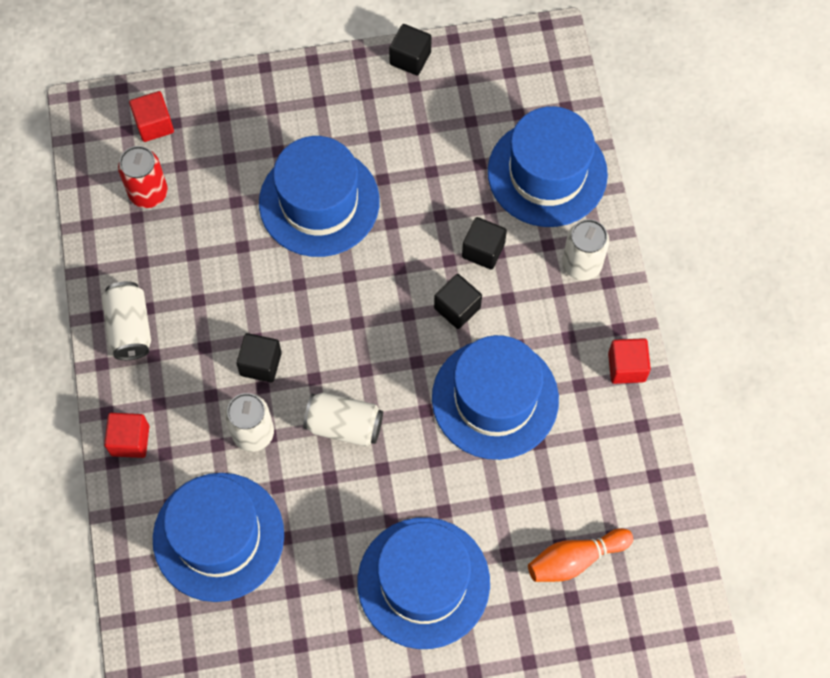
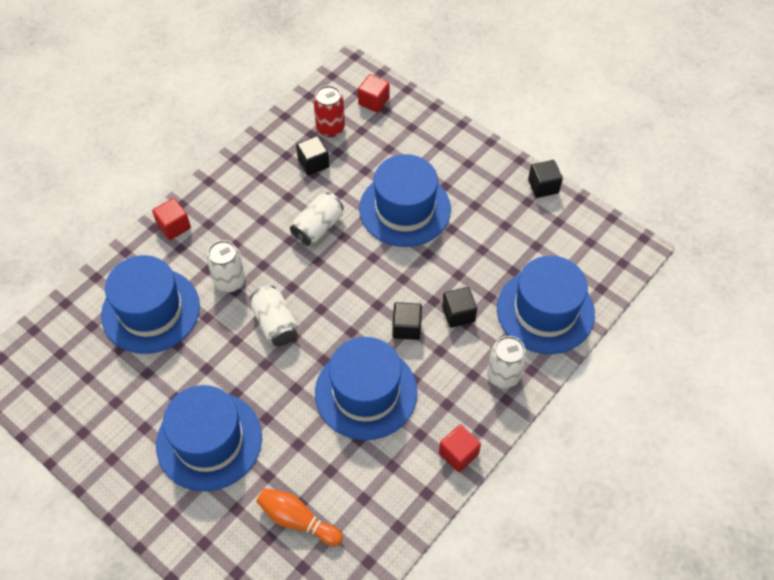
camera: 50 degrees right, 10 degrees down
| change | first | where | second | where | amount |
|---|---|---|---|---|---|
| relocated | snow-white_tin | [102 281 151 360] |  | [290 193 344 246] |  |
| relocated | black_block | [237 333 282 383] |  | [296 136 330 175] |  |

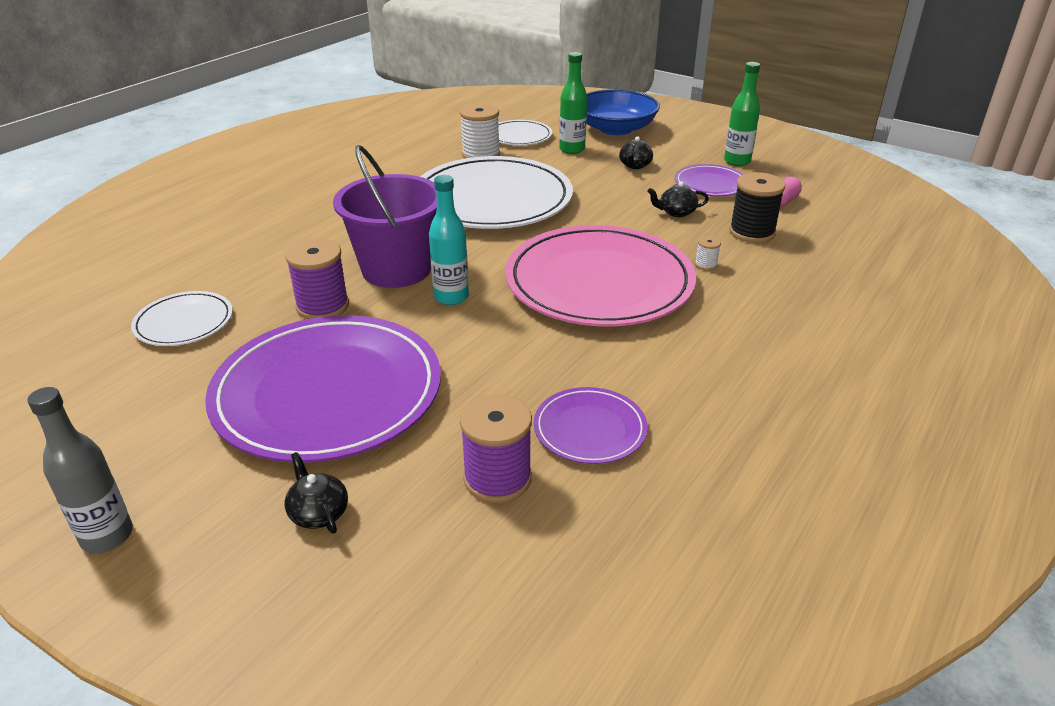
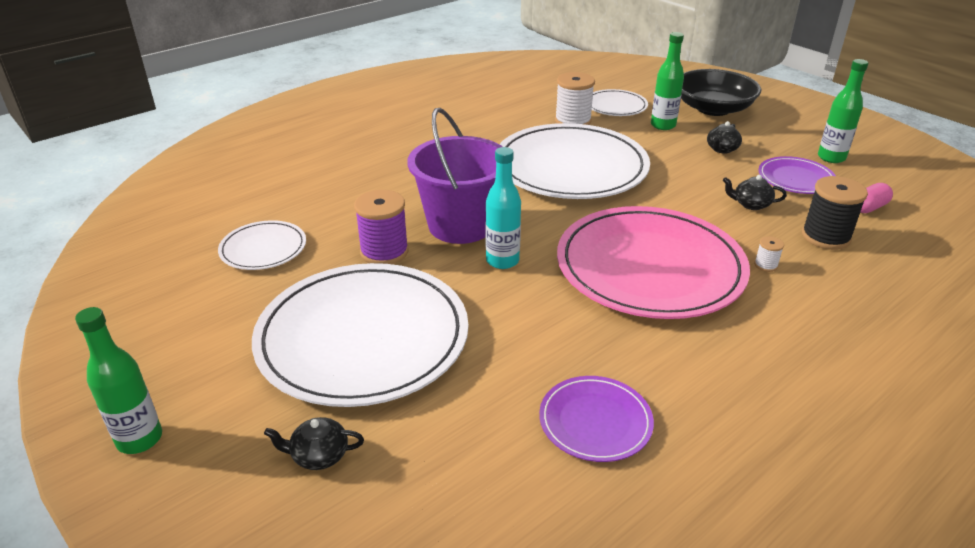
camera: 15 degrees right, 0 degrees up
| change | first | where | second | where | amount |
|---|---|---|---|---|---|
| colour | blue_deep_dish | [586 89 660 135] | black_deep_dish | [681 69 761 116] |  |
| colour | purple_flat_dish | [205 315 441 463] | snow-white_flat_dish | [252 263 468 407] |  |
| colour | gray_drink_bottle | [27 387 133 553] | leaf-green_drink_bottle | [75 307 162 454] |  |
| missing | purple_spool | [460 395 532 503] |  |  |  |
| spun | black_teapot | [285 452 348 534] |  | [264 417 364 470] | 75 degrees counterclockwise |

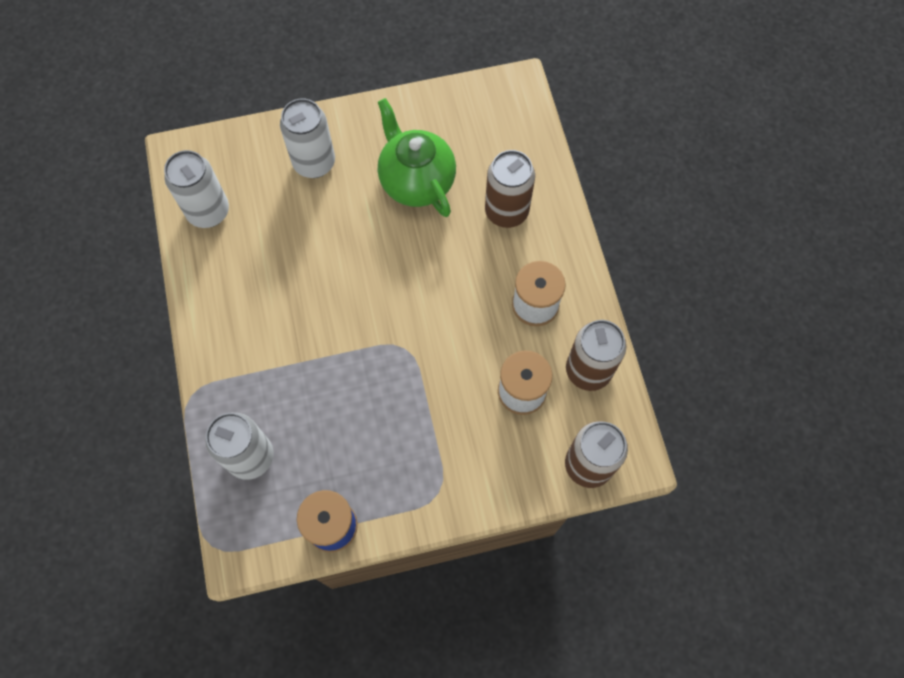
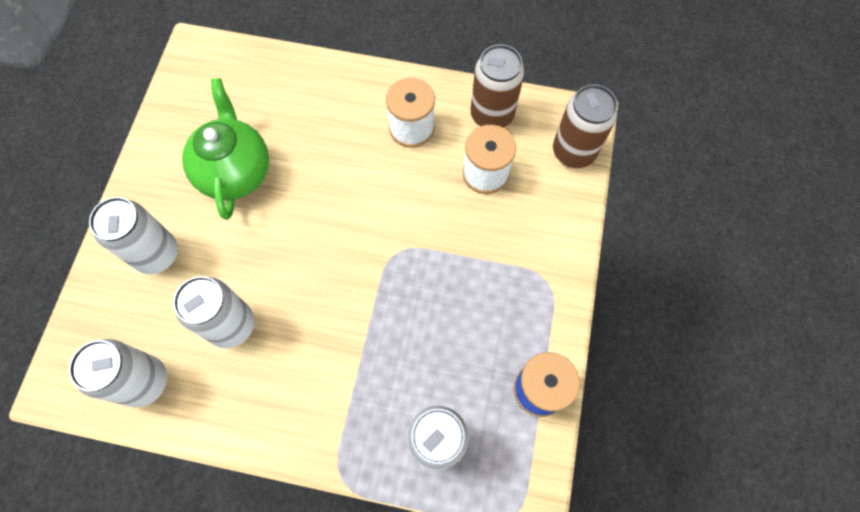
camera: 65 degrees left, 0 degrees up
| change | first | where | second | where | amount |
|---|---|---|---|---|---|
| spun | leaf-green_teapot | [378 98 456 217] |  | [182 78 269 220] | 90 degrees clockwise |
| missing | brown_tin | [485 150 535 228] |  |  |  |
| appeared |  |  | snow-white_tin | [173 276 254 348] |  |

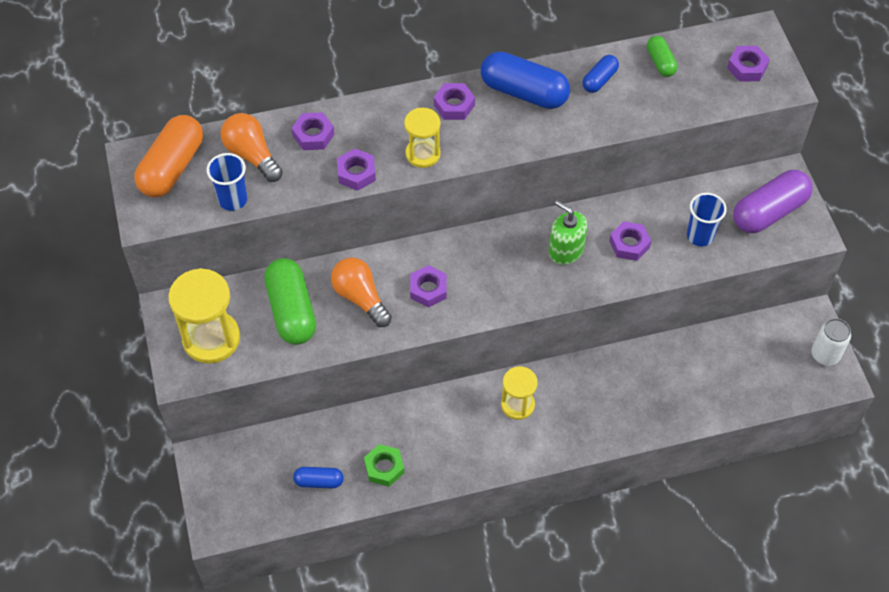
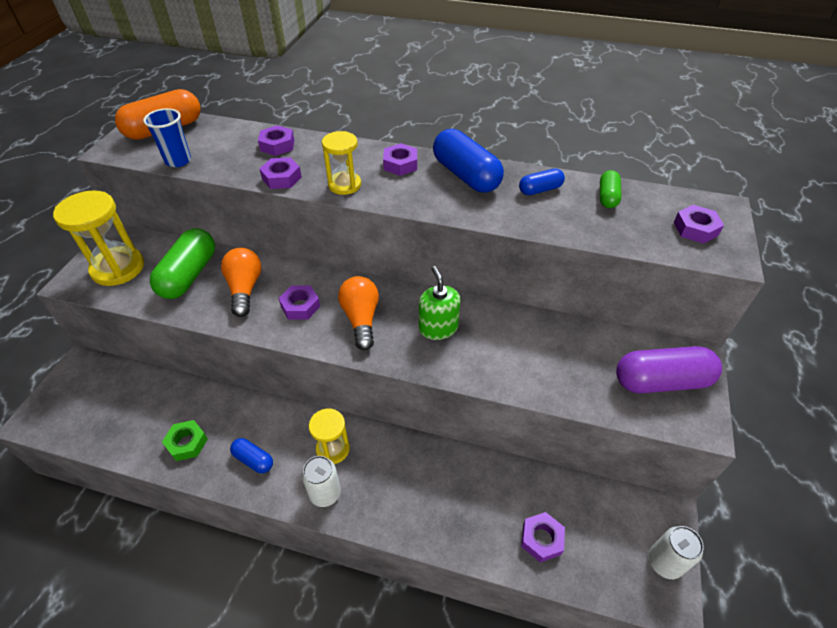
camera: 30 degrees right, 10 degrees down
| change | first | where | second | where | amount |
|---|---|---|---|---|---|
| relocated | bright_orange_light_bulb | [221 113 283 182] |  | [338 276 379 350] |  |
| missing | blue_beaker | [687 193 727 247] |  |  |  |
| relocated | purple_hexagon_nut | [609 221 651 261] |  | [521 512 565 563] |  |
| relocated | blue_capsule | [293 467 344 488] |  | [230 438 273 473] |  |
| appeared |  |  | snow-white_tin | [302 456 341 507] |  |

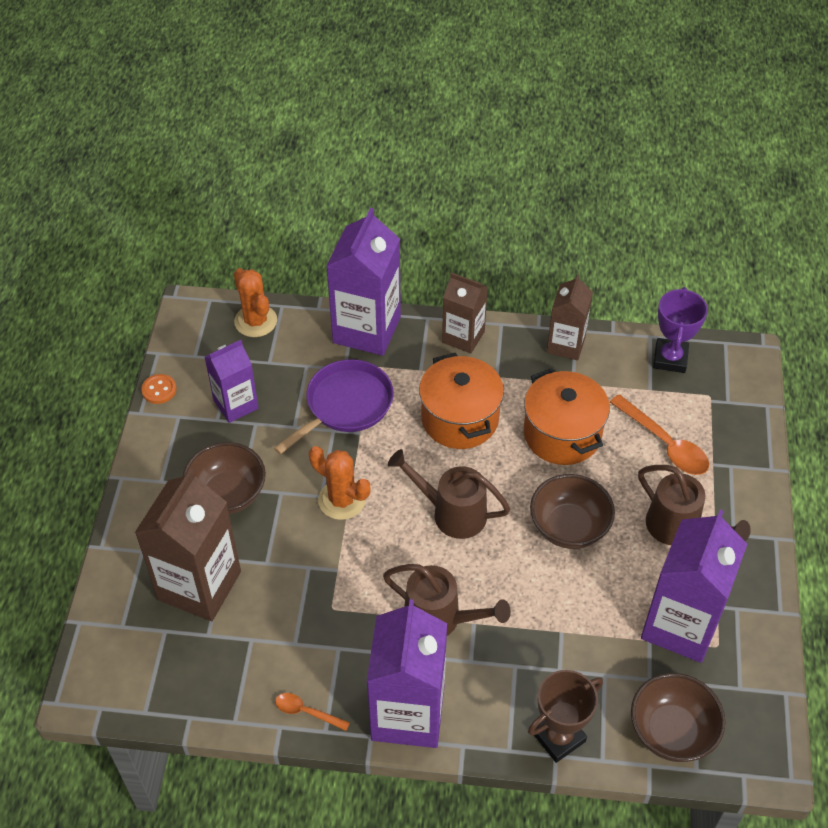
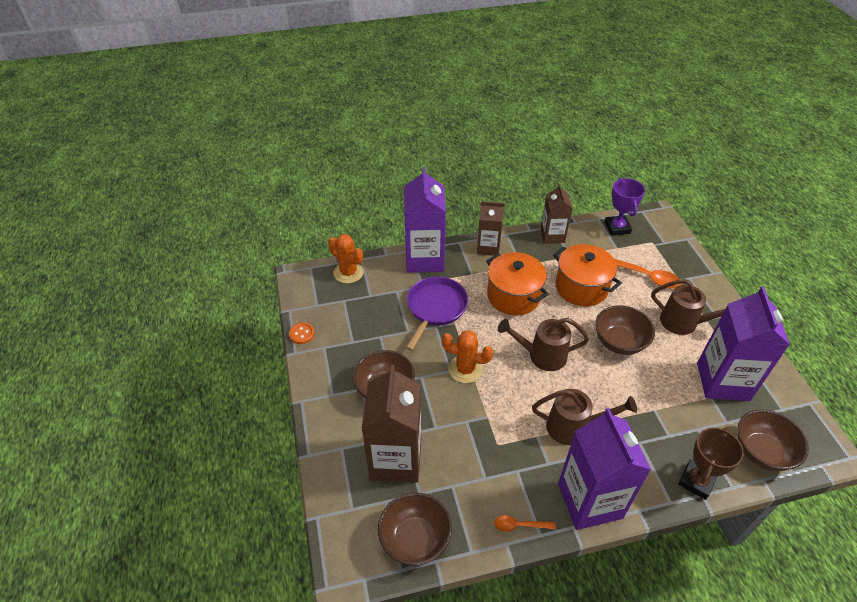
camera: 20 degrees left, 5 degrees down
| change | first | where | second | where | amount |
|---|---|---|---|---|---|
| missing | purple_milk_carton | [205 340 259 423] |  |  |  |
| appeared |  |  | brown_deep_dish | [378 492 452 566] |  |

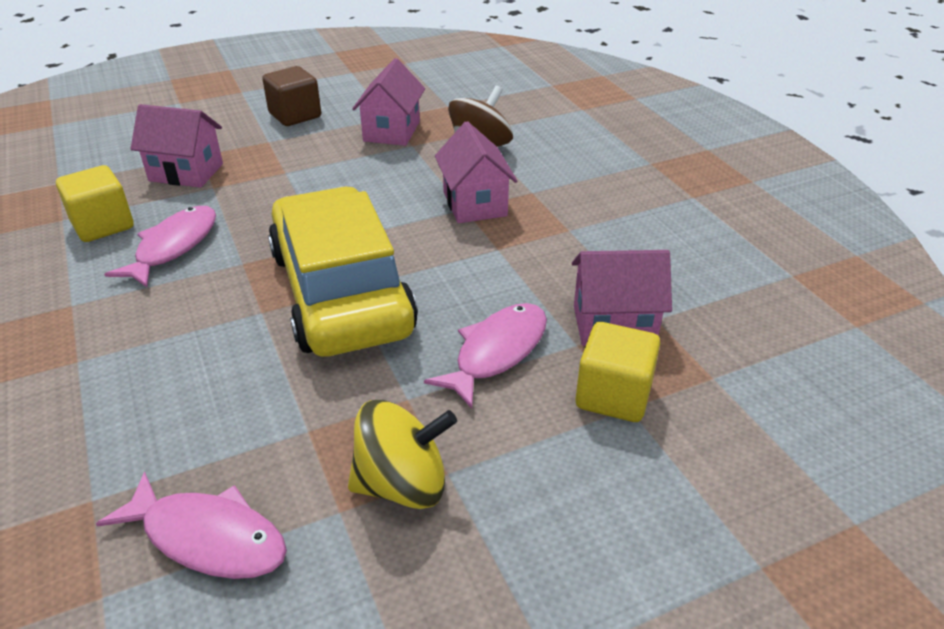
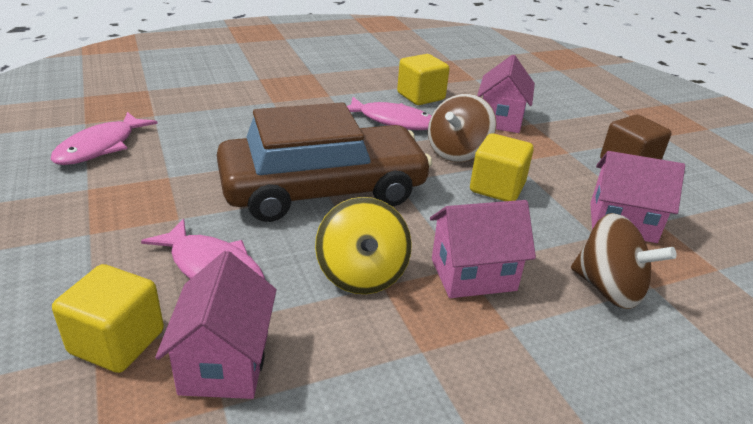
camera: 90 degrees right, 5 degrees down
| change | first | where | second | where | amount |
|---|---|---|---|---|---|
| colour | bright_yellow_automobile | [268 187 418 357] | brown_automobile | [217 102 432 222] |  |
| relocated | bright_yellow_whirligig | [348 400 457 509] |  | [315 197 412 294] |  |
| appeared |  |  | brown_whirligig | [428 94 497 162] |  |
| appeared |  |  | bright_yellow_block | [470 133 534 201] |  |

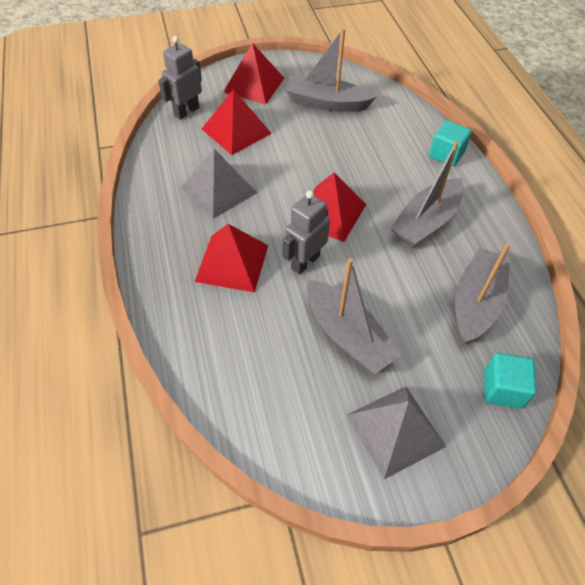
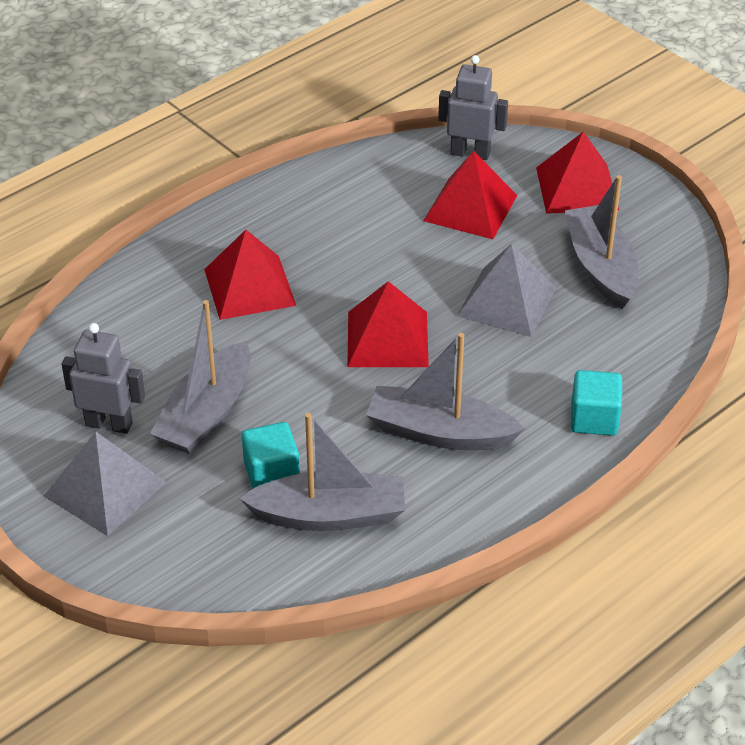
camera: 65 degrees right, 10 degrees down
| change | first | where | second | where | amount |
|---|---|---|---|---|---|
| relocated | gray_solid_pyramid | [181 149 257 219] |  | [457 244 556 337] |  |
| relocated | gray_robot_figure | [283 191 330 275] |  | [62 323 145 434] |  |
| relocated | aqua_block | [484 353 537 409] |  | [242 422 300 489] |  |

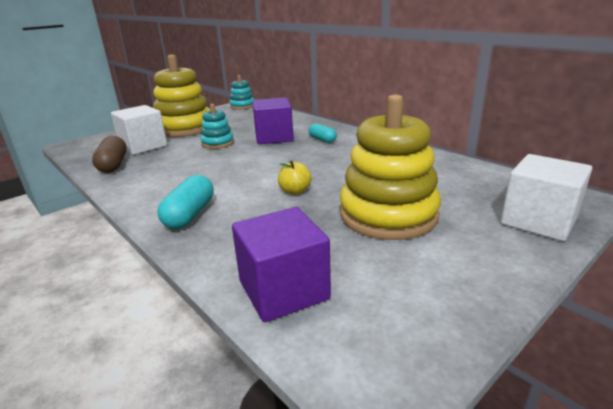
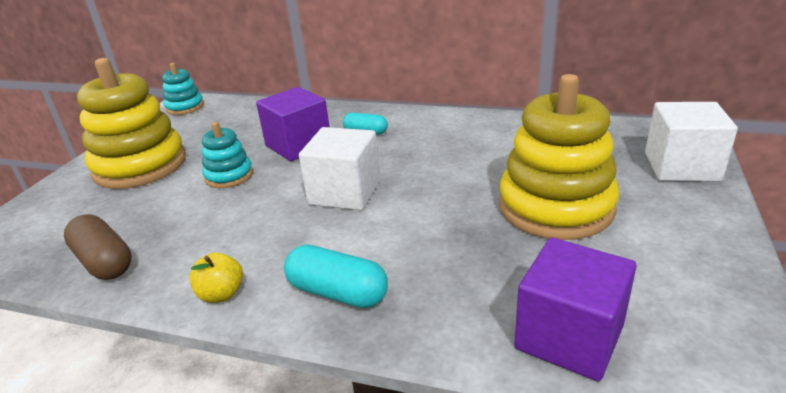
camera: 30 degrees left, 5 degrees up
| change | first | where | second | where | amount |
|---|---|---|---|---|---|
| relocated | snow-white_block | [111 105 167 155] |  | [299 127 380 210] |  |
| relocated | bright_yellow_apple_fruit | [278 160 312 195] |  | [190 253 243 303] |  |
| spun | aqua_capsule | [158 175 214 229] |  | [284 245 388 308] | 45 degrees counterclockwise |

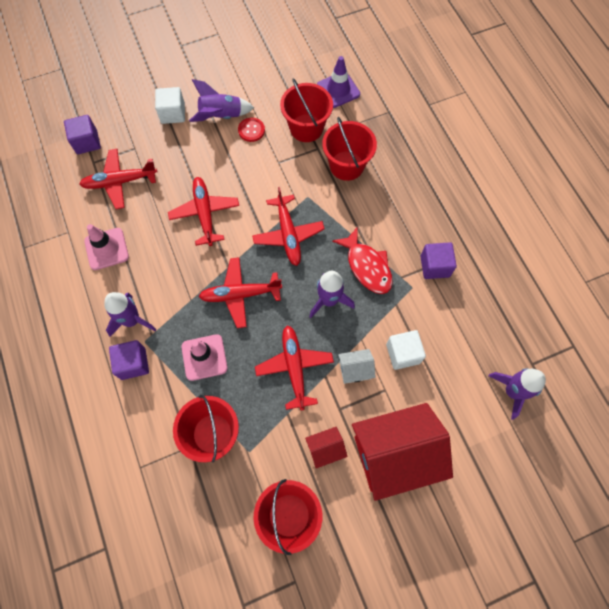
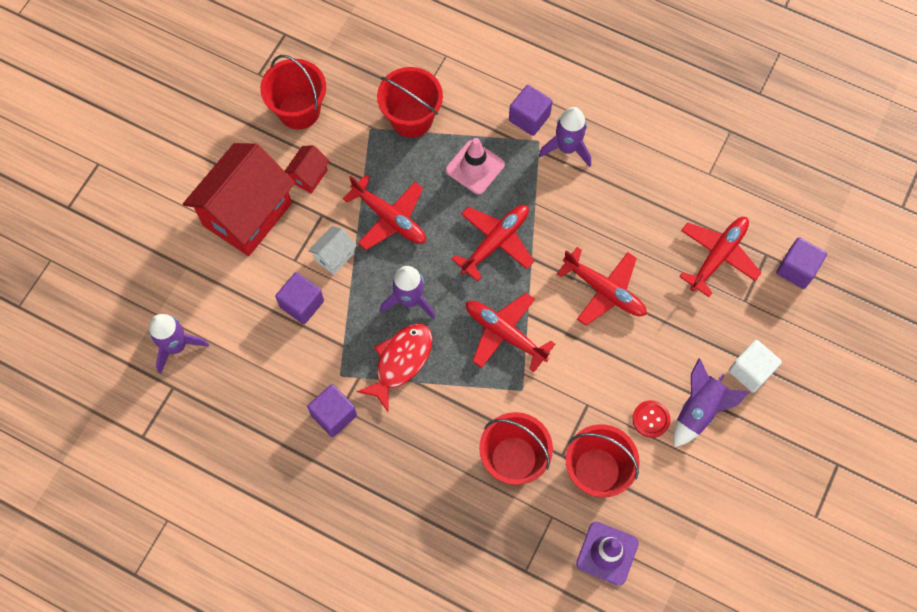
camera: 140 degrees right, 0 degrees up
| change | first | where | second | where | amount |
|---|---|---|---|---|---|
| missing | pink_traffic_cone | [84 224 129 270] |  |  |  |
| spun | red_fish_figure | [332 226 393 294] |  | [356 323 432 412] | 105 degrees clockwise |
| colour | snow-white_block | [386 330 426 370] | purple_block | [275 272 324 324] |  |

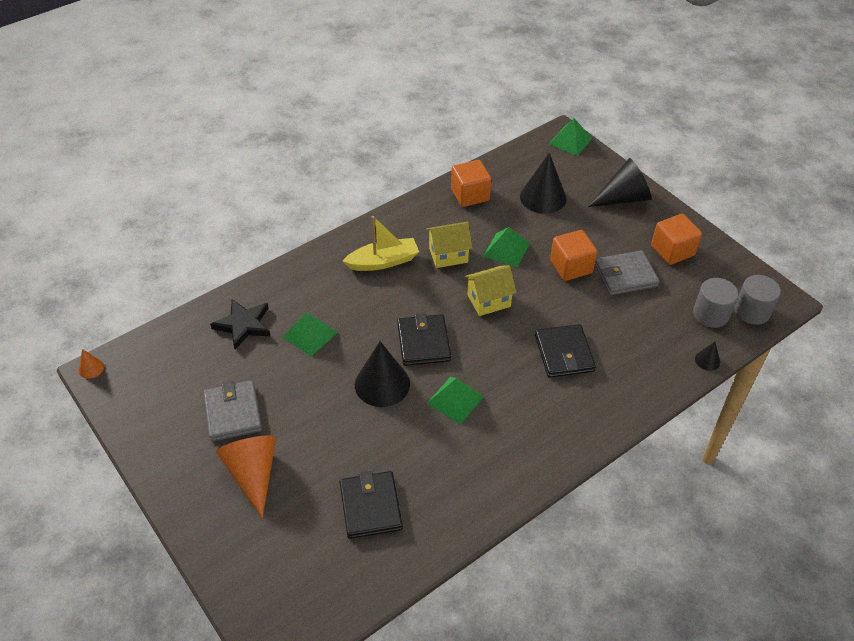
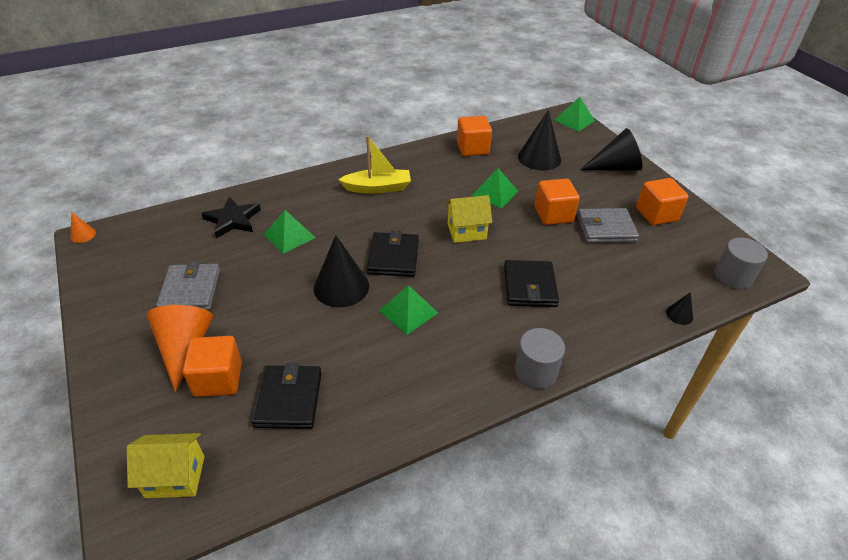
camera: 10 degrees right, 5 degrees down
| change | first | where | second | where | amount |
|---|---|---|---|---|---|
| relocated | bright_yellow_house | [426 222 472 268] |  | [127 433 204 498] |  |
| relocated | gray_cylinder | [693 278 738 328] |  | [515 328 565 389] |  |
| appeared |  |  | bright_orange_block | [183 336 242 397] |  |

